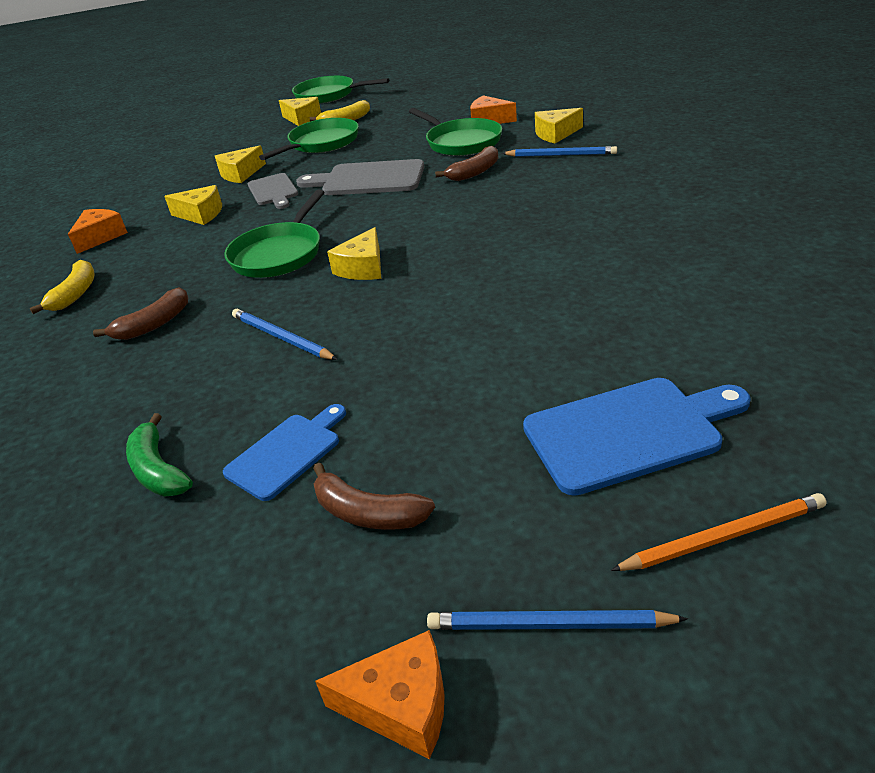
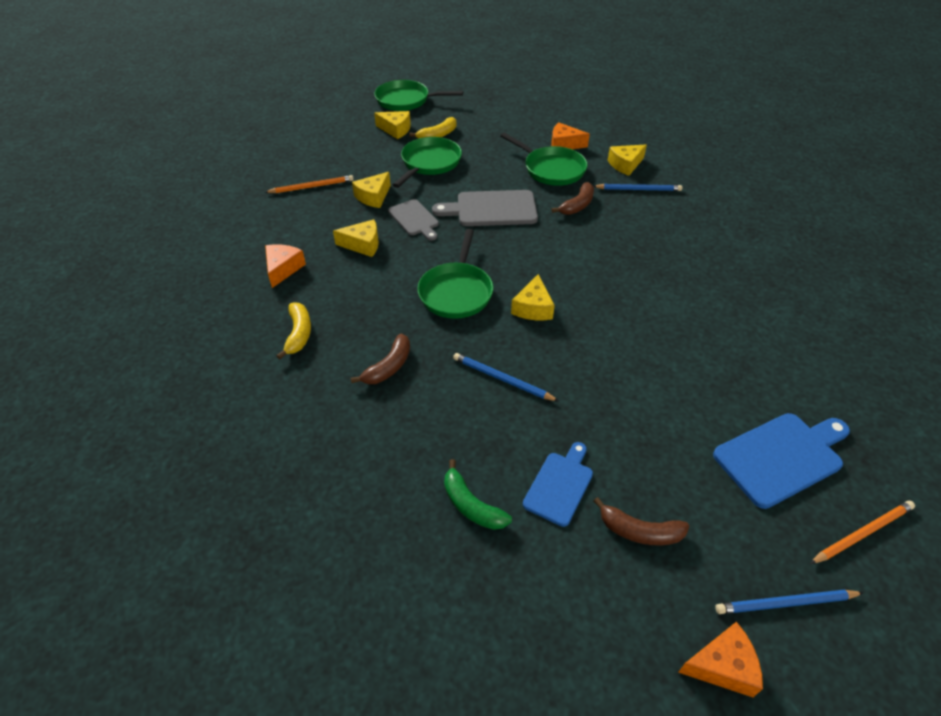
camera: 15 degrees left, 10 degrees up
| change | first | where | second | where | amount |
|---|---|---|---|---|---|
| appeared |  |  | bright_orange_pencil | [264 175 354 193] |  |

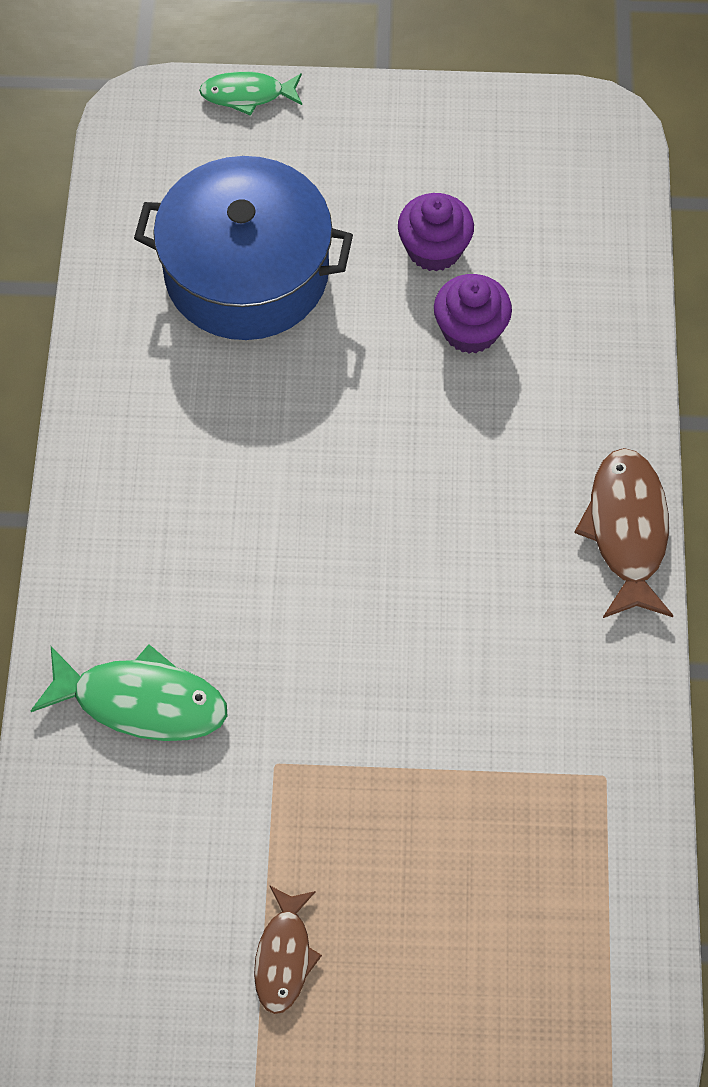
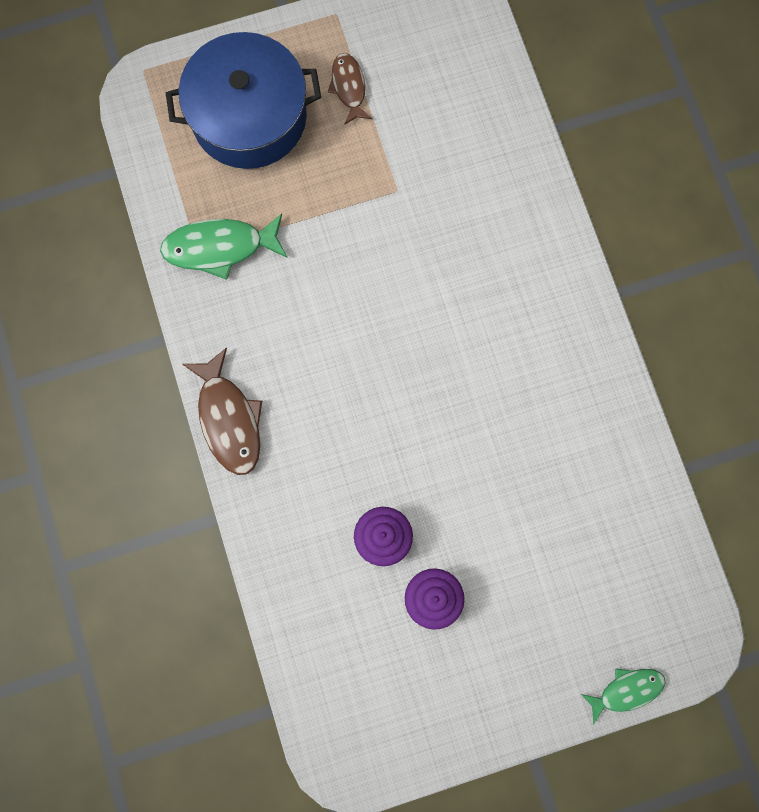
camera: 160 degrees right, 15 degrees up
| change | first | where | second | where | amount |
|---|---|---|---|---|---|
| relocated | blue_stockpot | [134 156 353 340] |  | [166 32 321 169] |  |
| relocated | leaf-green_fish_figure | [30 644 228 741] |  | [160 214 288 280] |  |

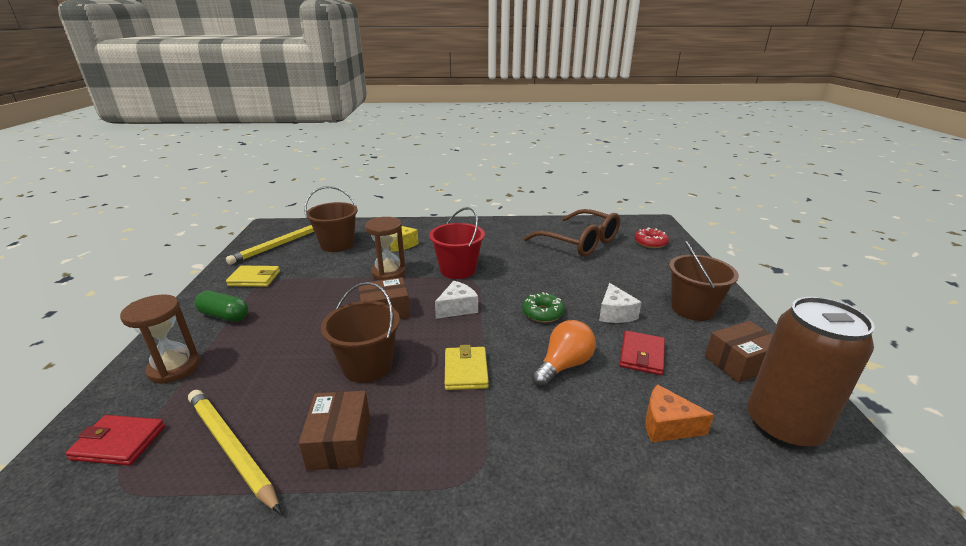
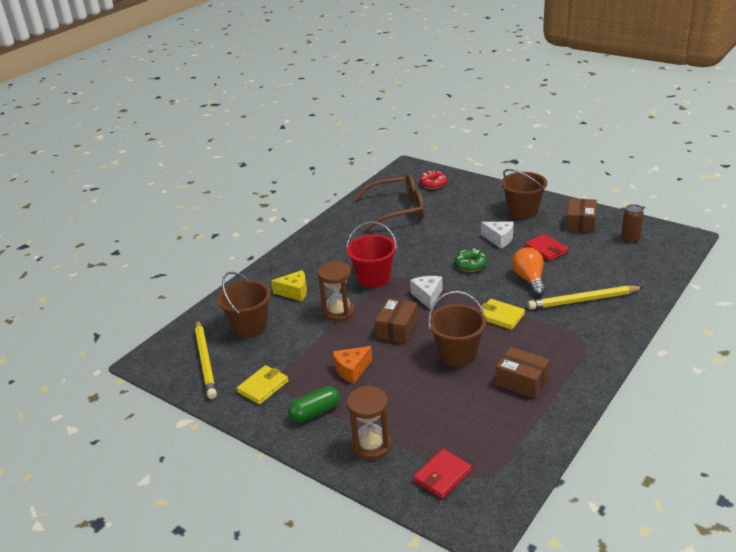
camera: 50 degrees left, 5 degrees up
| change | first | where | second | where | amount |
|---|---|---|---|---|---|
| size | brown_tin | [747 297 875 449] |  | [621 204 644 243] | x0.47 |
| relocated | bright_orange_cheese_wedge | [645 384 714 442] |  | [333 346 372 384] |  |
| relocated | bright_yellow_pencil | [188 390 281 514] |  | [528 285 644 310] |  |

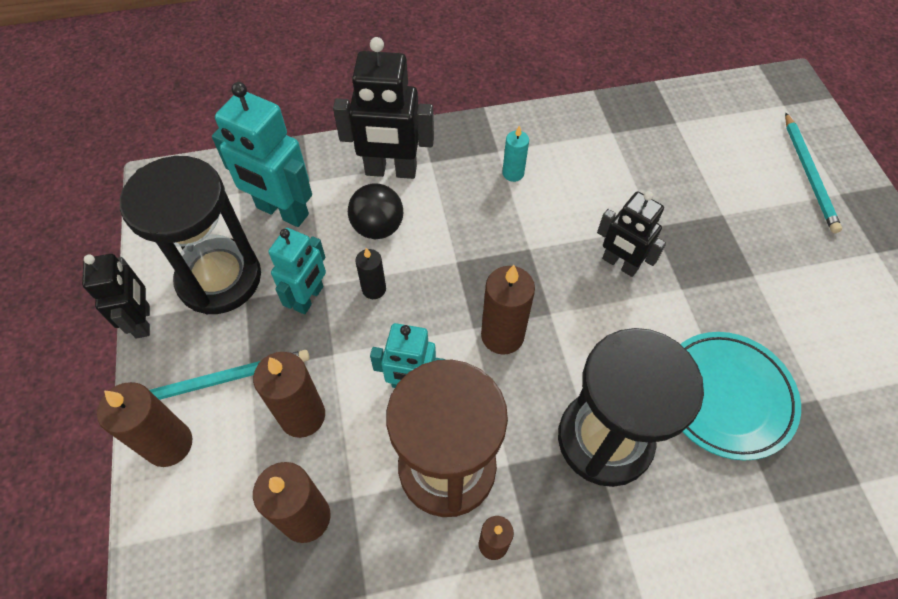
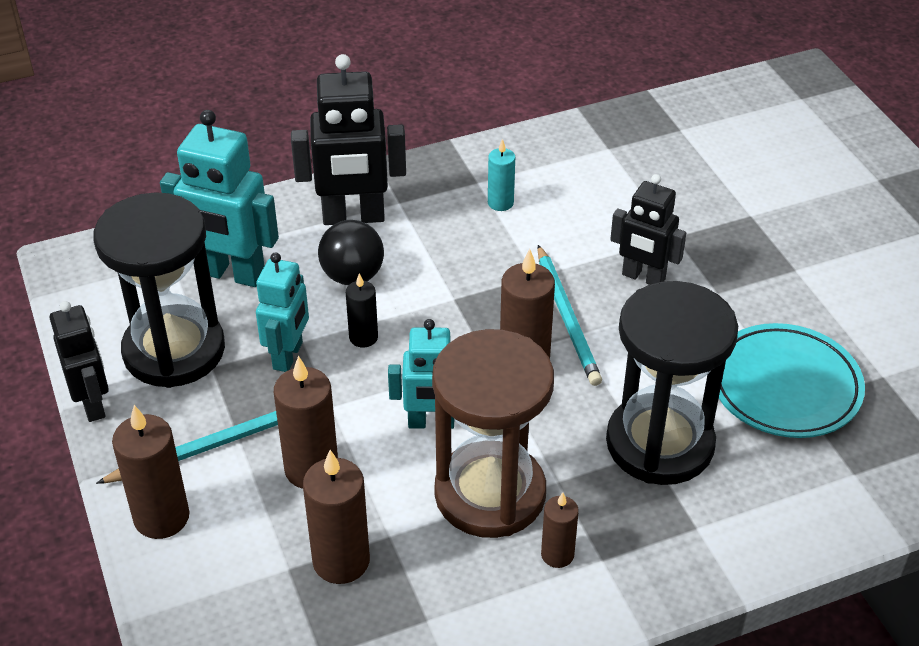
camera: 10 degrees left, 15 degrees down
| change | first | where | second | where | amount |
|---|---|---|---|---|---|
| relocated | aqua_pencil | [785 112 842 233] |  | [537 245 602 386] |  |

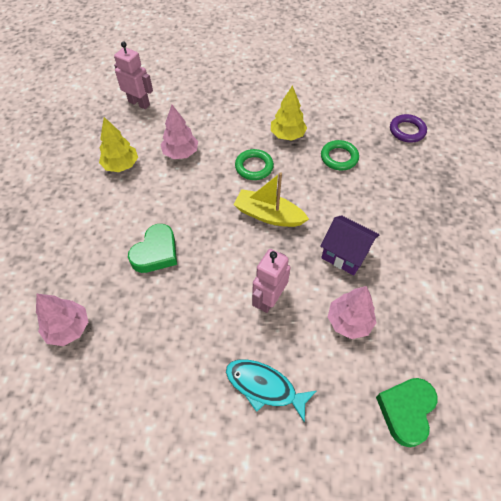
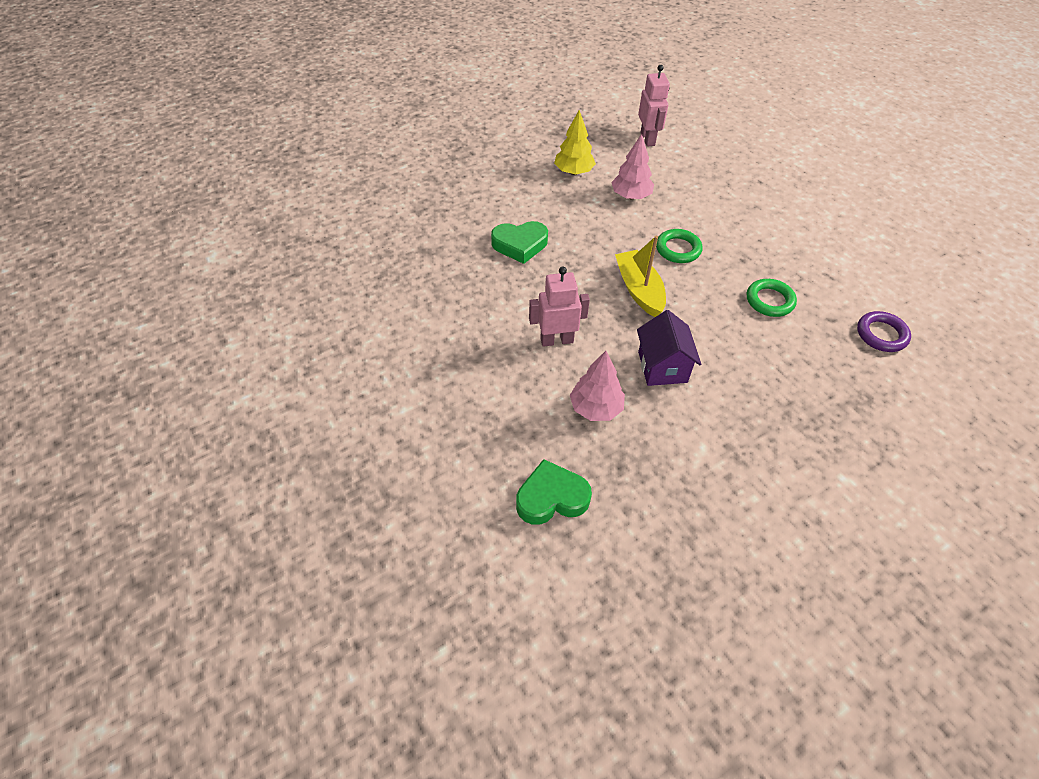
camera: 50 degrees right, 5 degrees down
| change | first | where | second | where | amount |
|---|---|---|---|---|---|
| missing | bright_yellow_toy_tree | [271 85 307 141] |  |  |  |
| missing | pink_toy_tree | [36 294 88 346] |  |  |  |
| missing | aqua_fish_figure | [226 359 317 423] |  |  |  |

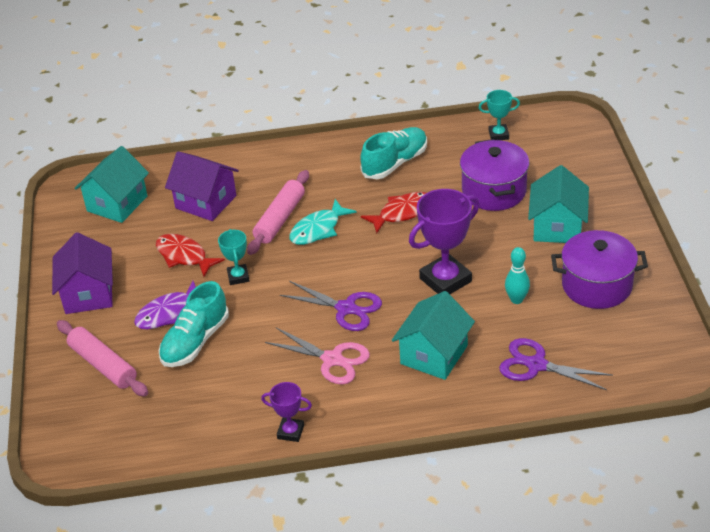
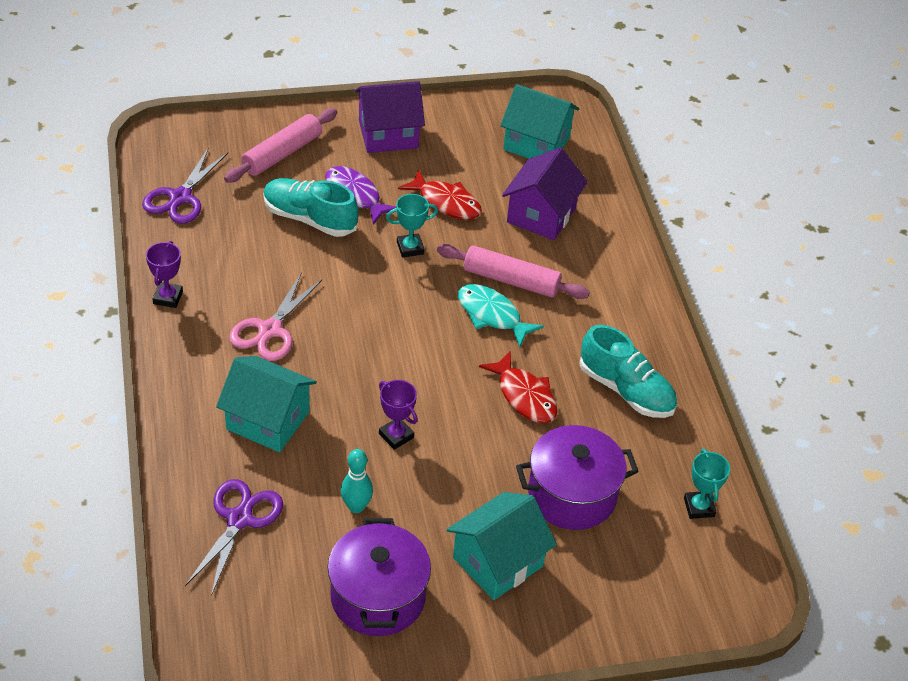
camera: 80 degrees right, 5 degrees up
| change | first | where | second | where | amount |
|---|---|---|---|---|---|
| spun | aqua_house | [528 165 589 243] |  | [447 492 557 600] | 45 degrees counterclockwise |
| size | purple_trophy | [409 189 480 294] |  | [379 380 417 450] | x0.54 |
| spun | red_fish_figure | [156 234 225 277] |  | [398 169 482 220] | 90 degrees clockwise |
| relocated | purple_pair_of_scissors | [280 281 382 331] |  | [142 147 228 224] |  |

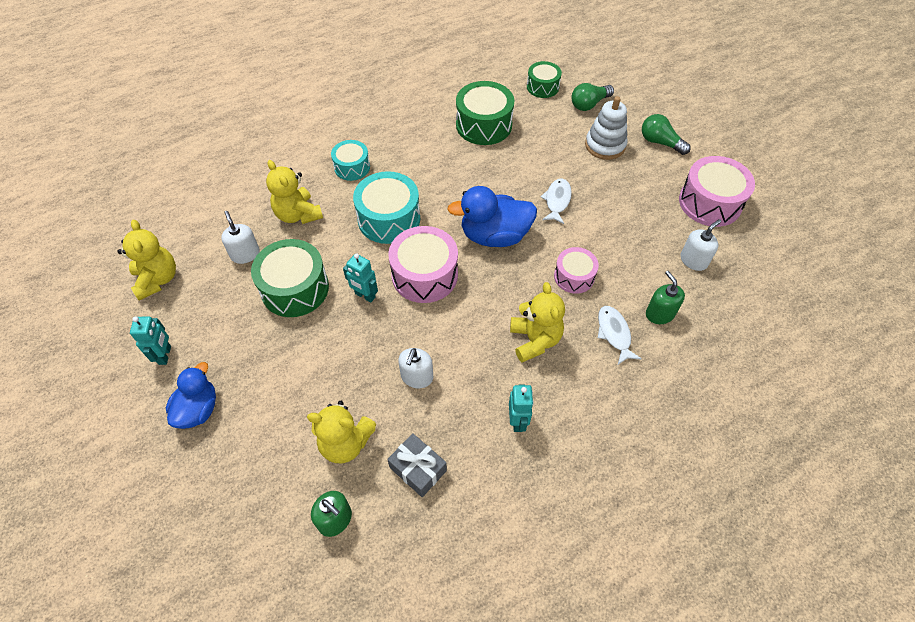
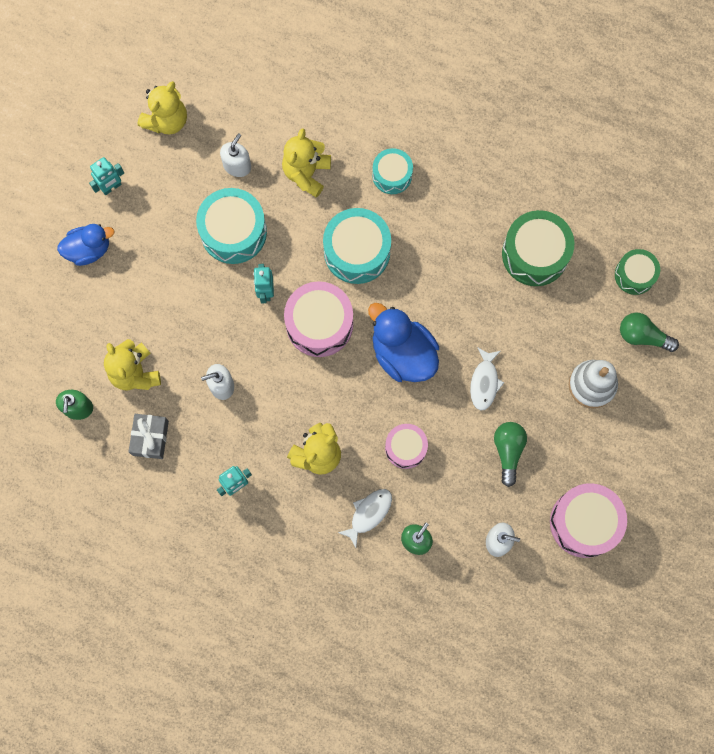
camera: 55 degrees right, 20 degrees up
| change | first | where | second | where | amount |
|---|---|---|---|---|---|
| relocated | leaf-green_light_bulb | [642 114 691 155] |  | [494 422 527 487] |  |
| spun | snow-white_fish_figure | [541 179 572 224] |  | [470 347 504 411] | 120 degrees clockwise |
| colour | leaf-green_snare_drum | [251 239 329 317] | aqua_snare_drum | [196 188 267 264] |  |

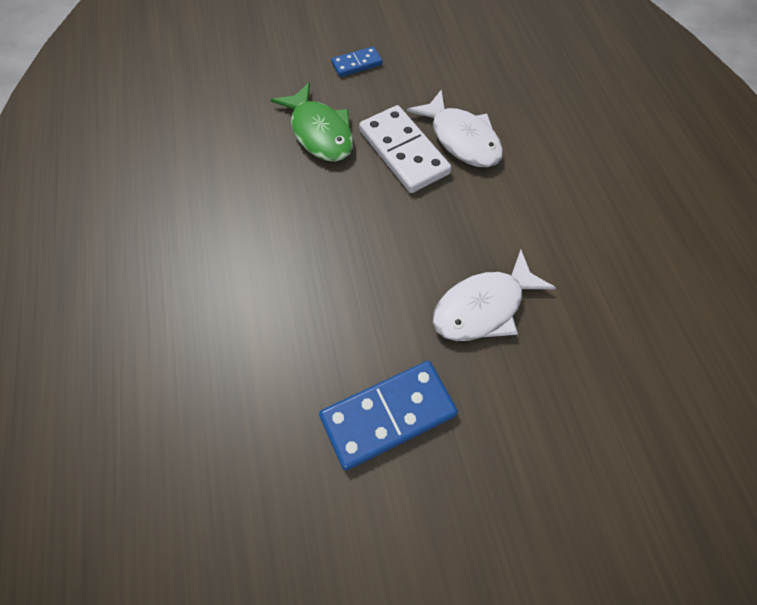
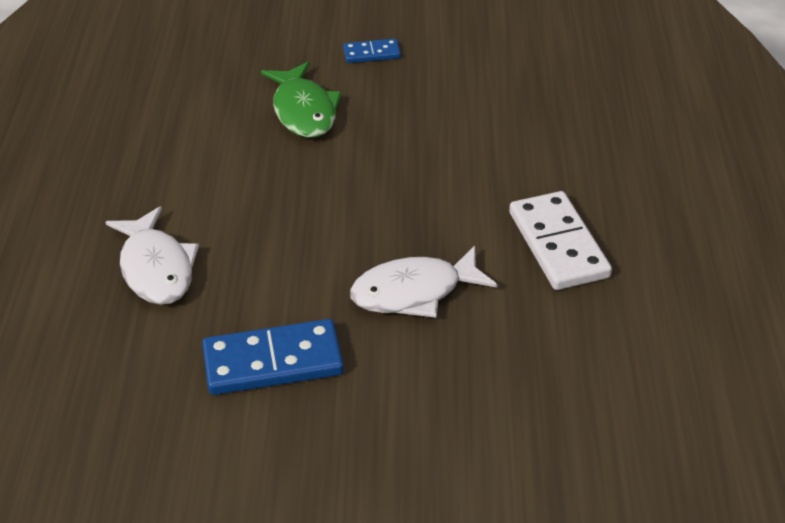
camera: 15 degrees right, 20 degrees down
| change | first | where | second | where | amount |
|---|---|---|---|---|---|
| relocated | snow-white_fish_figure | [407 89 503 167] |  | [106 206 199 305] |  |
| relocated | snow-white_domino_piece | [359 105 451 193] |  | [509 191 612 290] |  |

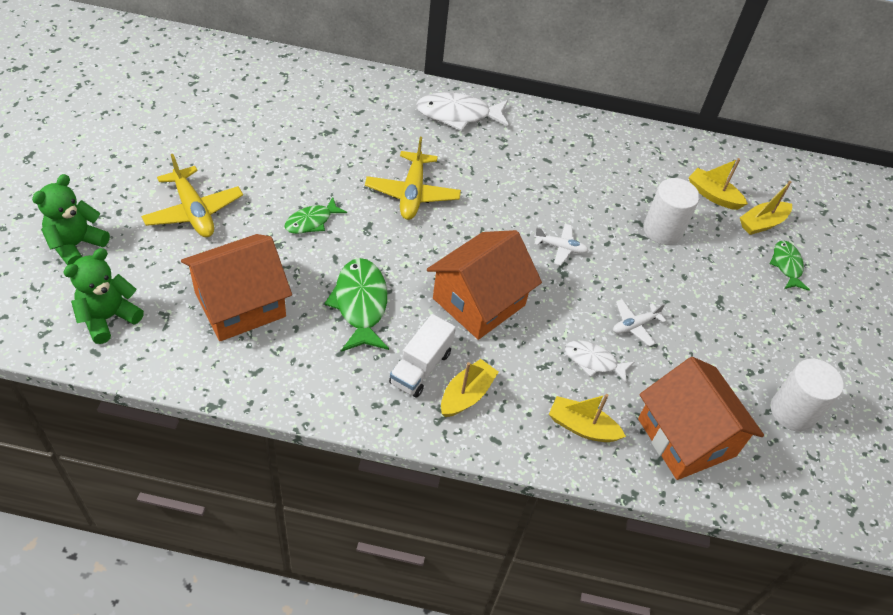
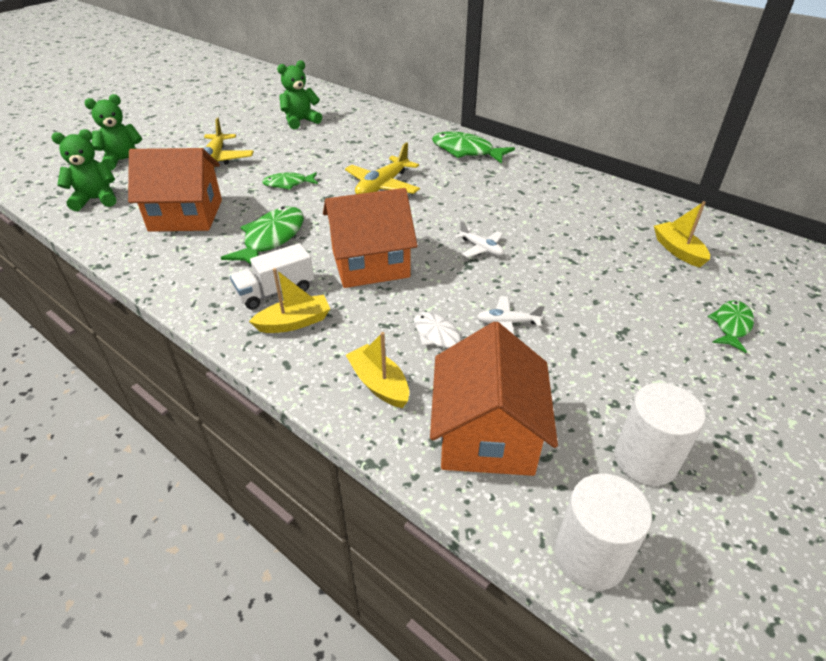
camera: 35 degrees right, 10 degrees down
| change | first | where | second | where | amount |
|---|---|---|---|---|---|
| colour | snow-white_fish_figure | [416 92 509 131] | leaf-green_fish_figure | [432 131 515 164] |  |
| relocated | snow-white_cylinder | [643 178 700 245] |  | [554 474 652 590] |  |
| missing | bright_yellow_toy_boat | [740 181 792 235] |  |  |  |
| appeared |  |  | leaf-green_teddy | [277 60 322 129] |  |

